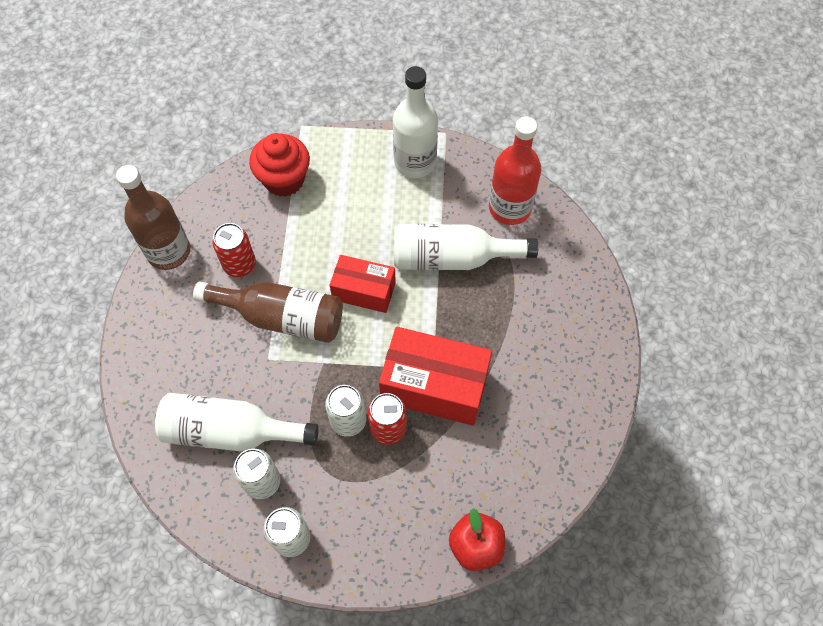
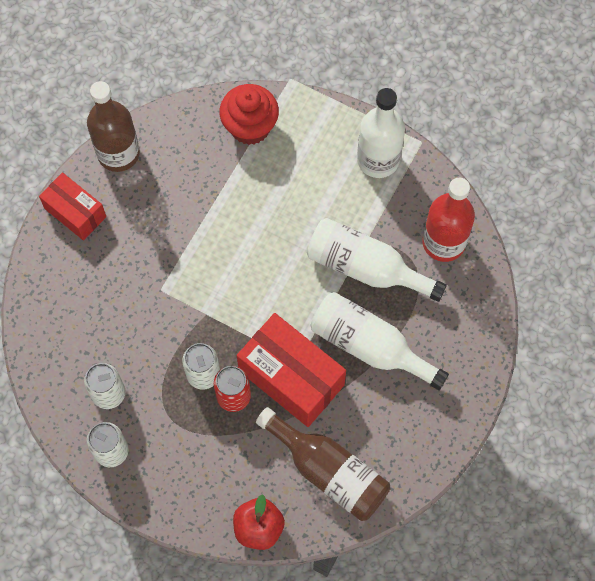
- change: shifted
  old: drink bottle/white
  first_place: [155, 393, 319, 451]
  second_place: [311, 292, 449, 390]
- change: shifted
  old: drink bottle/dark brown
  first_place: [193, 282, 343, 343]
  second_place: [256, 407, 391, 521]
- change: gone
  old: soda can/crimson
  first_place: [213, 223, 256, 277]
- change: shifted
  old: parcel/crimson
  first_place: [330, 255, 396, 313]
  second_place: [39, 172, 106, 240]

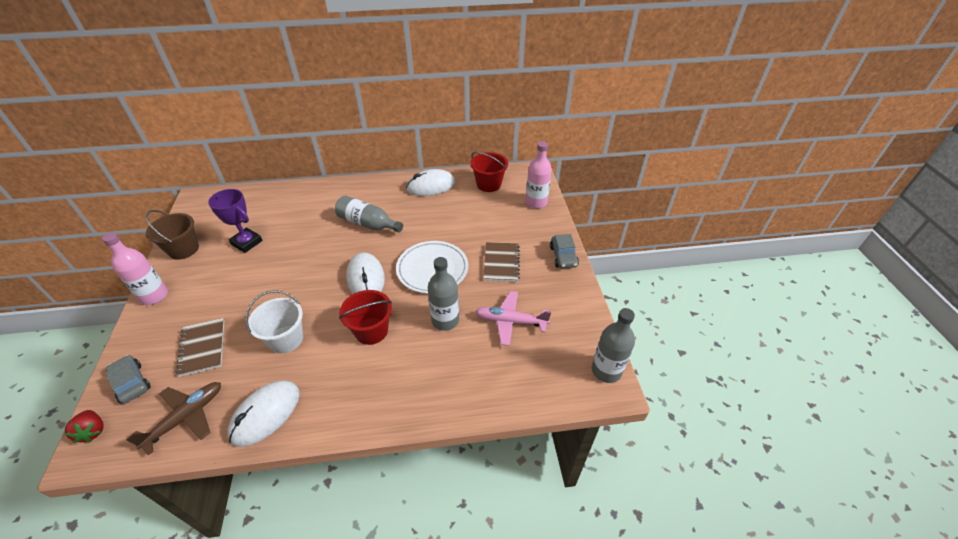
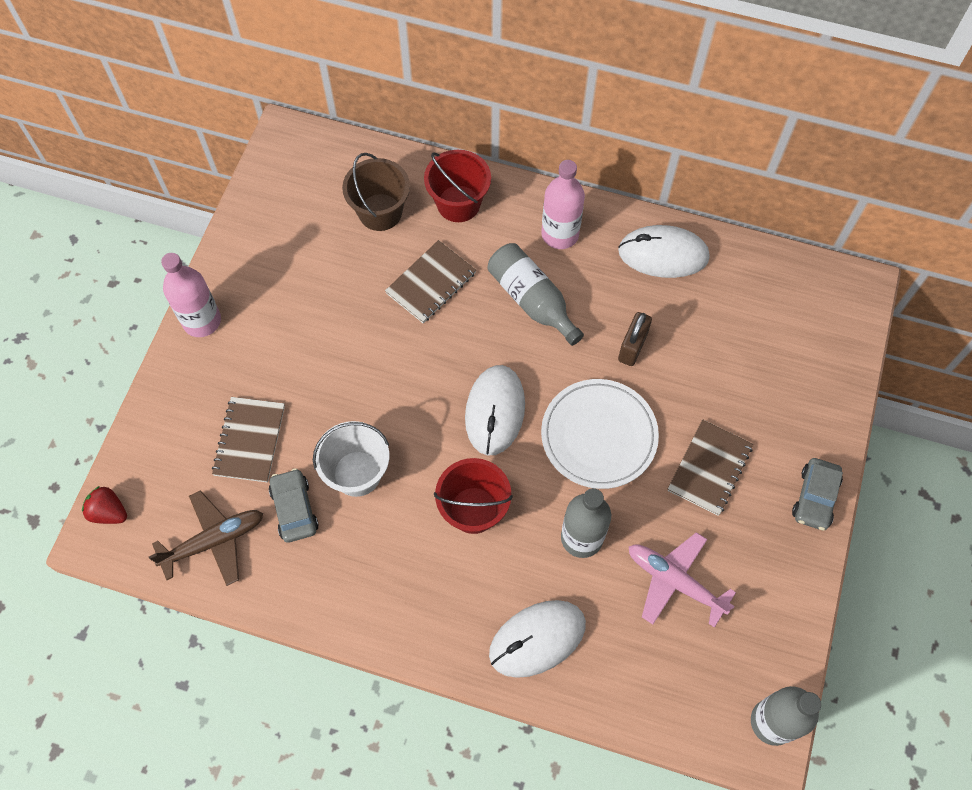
- change: rotated
  old: toy strawberry/crimson
  first_place: [65, 410, 104, 443]
  second_place: [82, 486, 127, 524]
  degrees: 120
- change: shifted
  old: toy car/ash-grey
  first_place: [106, 355, 151, 404]
  second_place: [269, 468, 319, 543]
- change: shifted
  old: pail/dark brown
  first_place: [146, 210, 199, 260]
  second_place: [342, 153, 410, 231]
- change: gone
  old: trophy/purple
  first_place: [208, 189, 263, 253]
- change: shifted
  old: computer mouse/white
  first_place: [227, 381, 300, 447]
  second_place: [489, 600, 586, 678]
- change: shifted
  old: pail/crimson
  first_place: [470, 152, 508, 192]
  second_place: [424, 150, 491, 222]
- change: shifted
  old: drink bottle/rose-pink
  first_place: [526, 141, 552, 208]
  second_place: [541, 160, 585, 249]
- change: new
  new: exercise book/dark brown
  second_place: [385, 240, 476, 323]
- change: new
  new: lock/dark brown
  second_place: [618, 312, 652, 366]

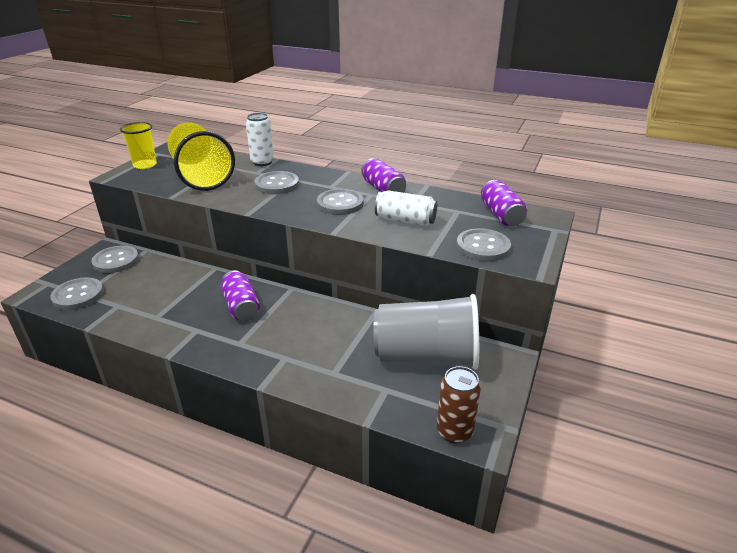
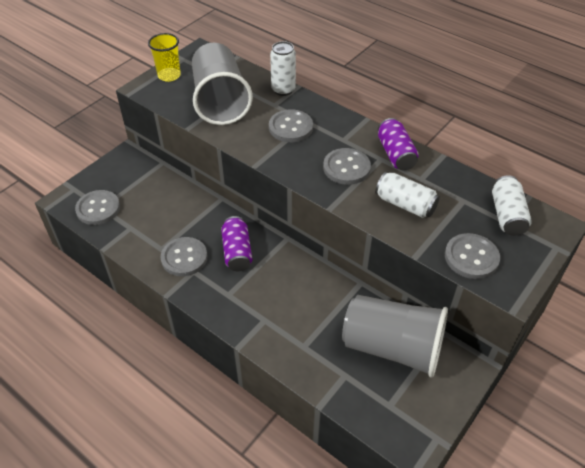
- change: shifted
  old: button/ash-grey
  first_place: [91, 245, 139, 273]
  second_place: [161, 237, 207, 276]
- change: repainted
  old: tumbler/yellow
  new: tumbler/ash-grey
  first_place: [168, 122, 235, 191]
  second_place: [192, 43, 253, 125]
- change: gone
  old: soda can/dark brown
  first_place: [437, 366, 481, 444]
- change: repainted
  old: soda can/purple
  new: soda can/white
  first_place: [481, 180, 527, 226]
  second_place: [492, 175, 532, 236]

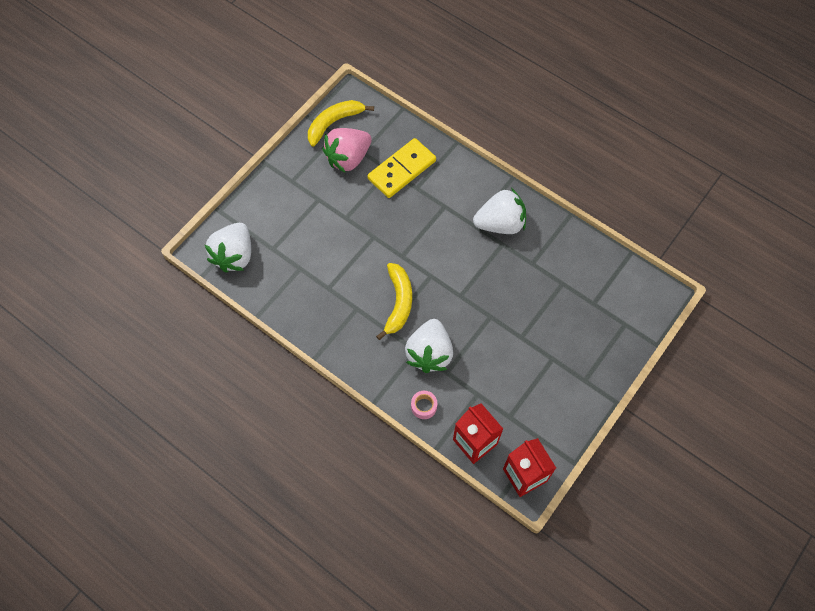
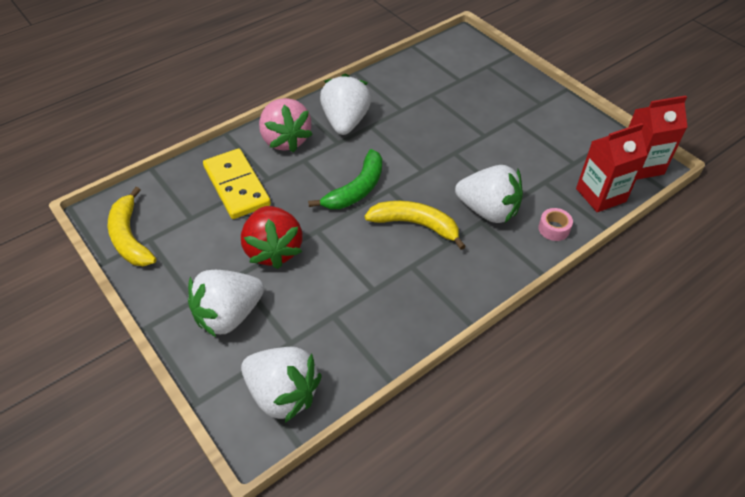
- change: shifted
  old: toy strawberry/rose-pink
  first_place: [323, 128, 372, 172]
  second_place: [259, 98, 313, 153]
- change: new
  new: toy strawberry/white
  second_place: [188, 270, 264, 337]
- change: new
  new: toy strawberry/crimson
  second_place: [241, 206, 303, 269]
- change: new
  new: toy banana/emerald
  second_place: [308, 149, 382, 209]

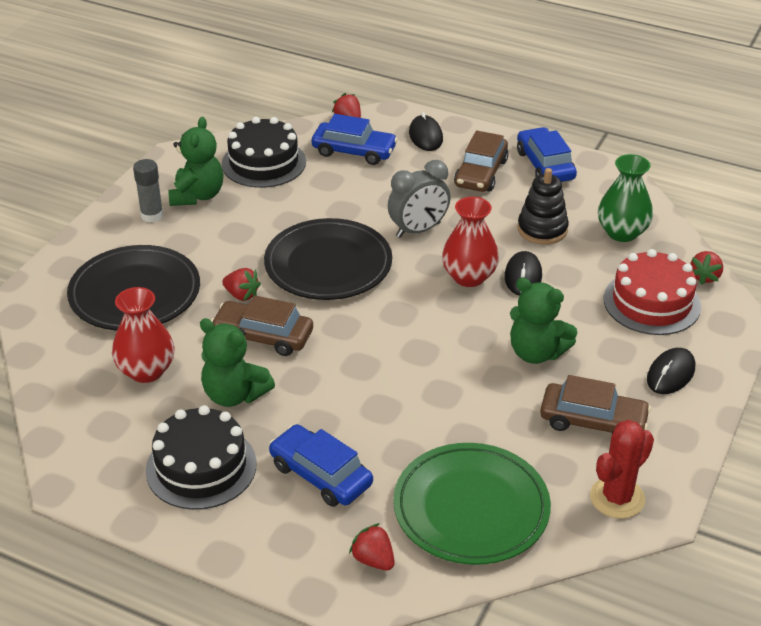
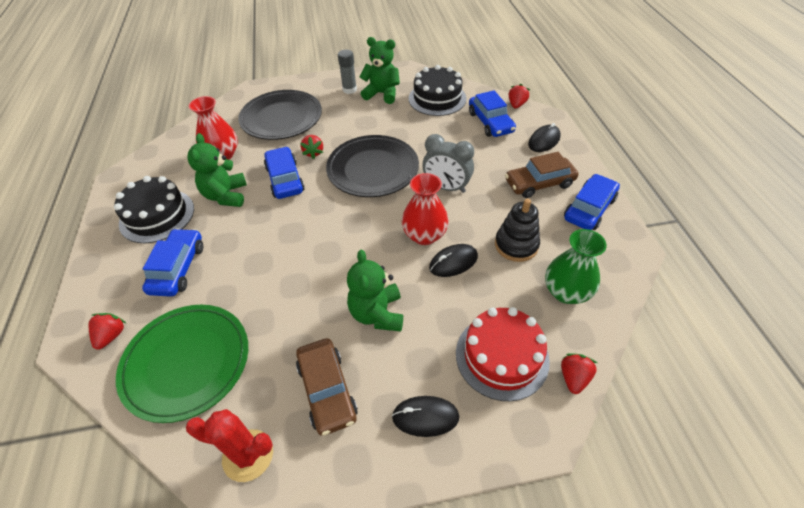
- change: rotated
  old: stuffed bear/emerald
  first_place: [168, 117, 223, 206]
  second_place: [360, 37, 400, 104]
  degrees: -135
- change: repainted
  old: toy car/dark brown
  new: toy car/cobalt
  first_place: [211, 295, 313, 356]
  second_place: [264, 147, 305, 199]
- change: rotated
  old: toy strawberry/crimson
  first_place: [690, 251, 723, 285]
  second_place: [561, 353, 597, 394]
  degrees: 120

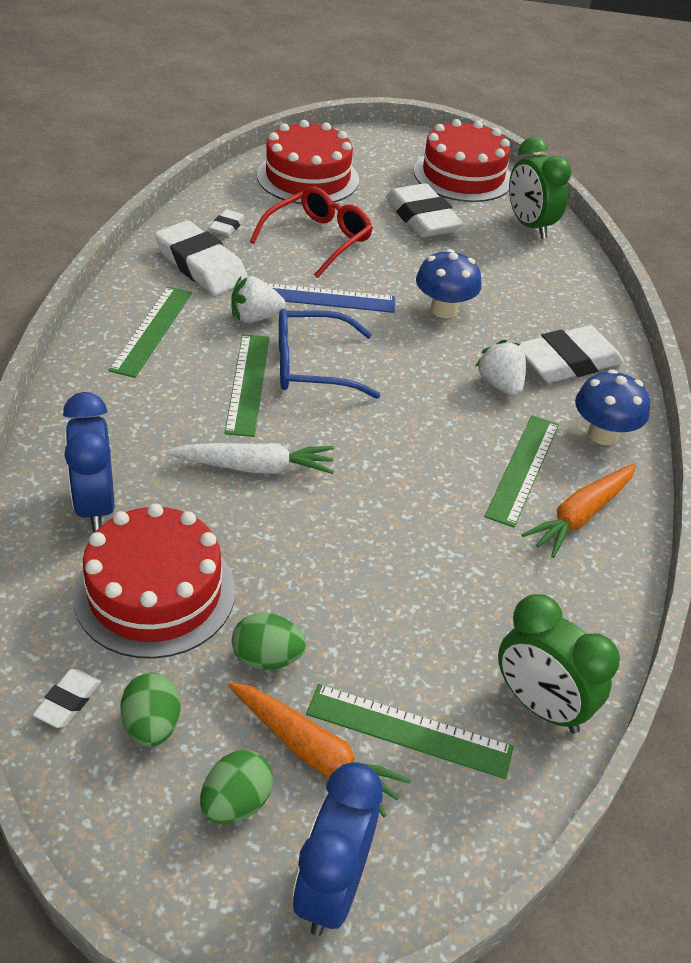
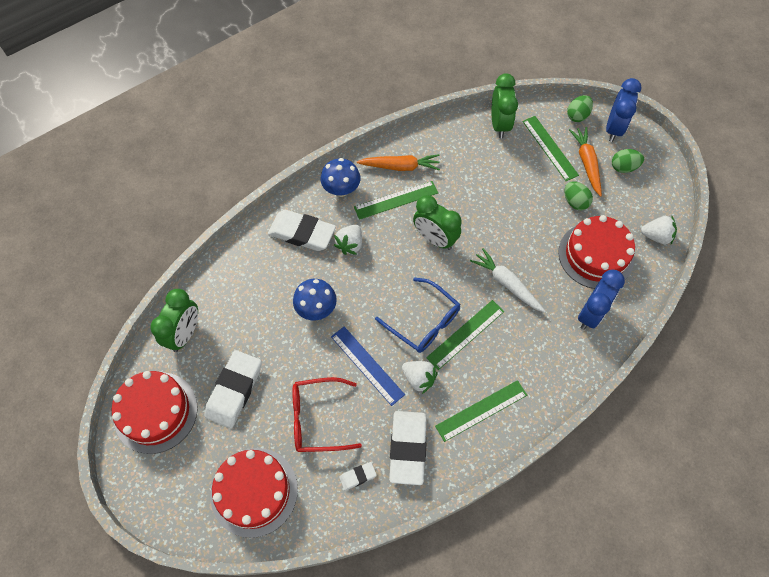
- change: swapped
  old: gum eraser/white
  new: toy strawberry/white
  first_place: [32, 669, 101, 728]
  second_place: [641, 216, 677, 244]
- change: shifted
  old: egg shape/emerald
  first_place: [121, 673, 181, 747]
  second_place: [567, 95, 593, 122]
- change: rotated
  old: alarm clock/cobalt
  first_place: [293, 763, 383, 936]
  second_place: [606, 78, 642, 142]
  degrees: -45
- change: new
  new: alarm clock/emerald
  second_place: [413, 195, 462, 250]

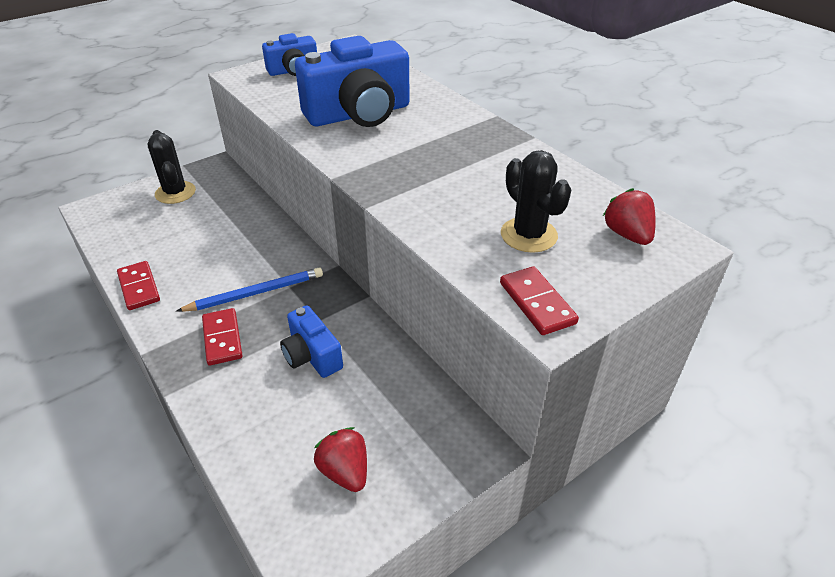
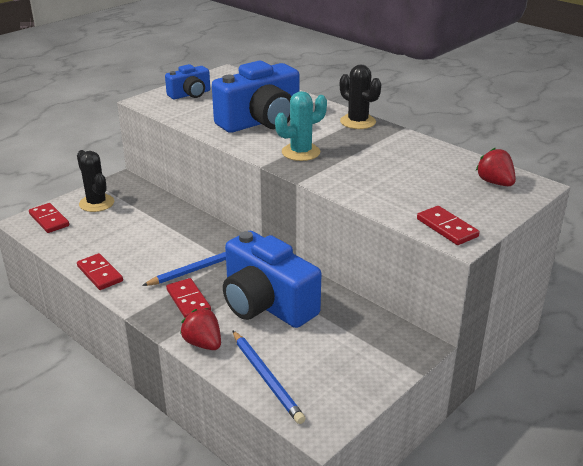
- change: scaled
  old: compact camera/cobalt
  first_place: [280, 305, 343, 378]
  second_place: [223, 231, 321, 328]
  factor: 1.86
- change: shifted
  old: toy strawberry/crimson
  first_place: [314, 427, 367, 492]
  second_place: [180, 308, 221, 350]
- change: shifted
  old: saguaro cactus/ebony
  first_place: [501, 150, 571, 253]
  second_place: [340, 64, 381, 129]
- change: new
  new: domino tile/crimson
  second_place: [29, 203, 69, 233]
- change: new
  new: lead pencil/cobalt
  second_place: [232, 330, 306, 424]
- change: new
  new: saguaro cactus/teal
  second_place: [275, 91, 327, 161]

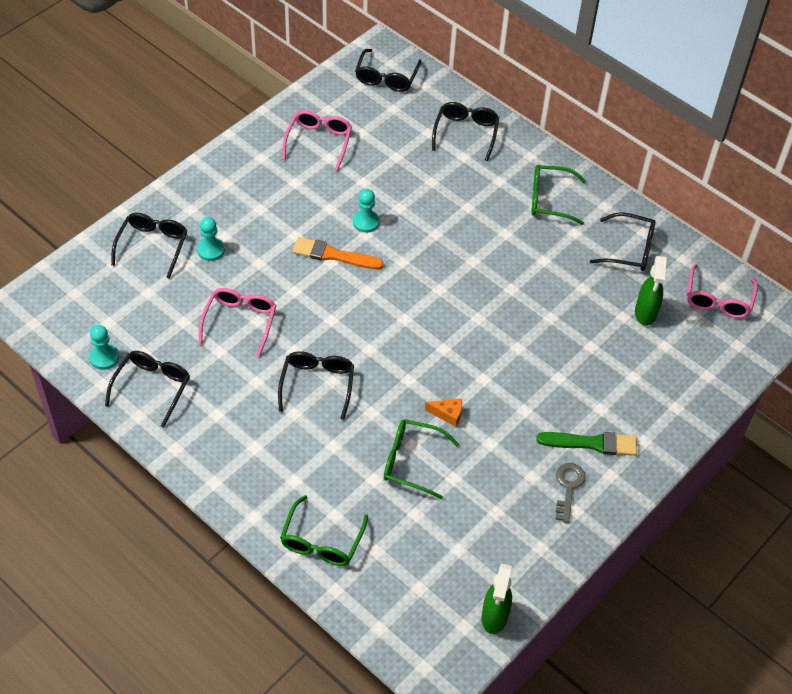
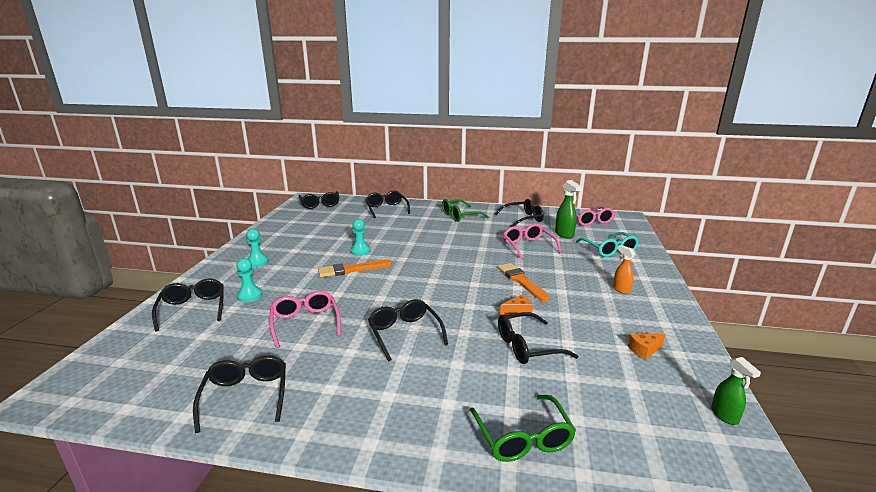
- change: shifted
  old: chess pawn/teal
  first_place: [89, 325, 119, 370]
  second_place: [246, 228, 269, 267]
- change: shifted
  old: eyeglasses/rose-pink
  first_place: [282, 110, 352, 171]
  second_place: [503, 224, 561, 260]
- change: repainted
  old: eyeglasses/emerald
  new: eyeglasses/ebony
  first_place: [384, 419, 459, 499]
  second_place: [498, 312, 578, 364]
- change: scaled
  old: spray cleaner/emerald
  first_place: [482, 564, 512, 634]
  second_place: [711, 357, 761, 425]
  factor: 0.66
- change: swapped
  old: brush/emerald
  new: spray cleaner/bright orange
  first_place: [536, 432, 637, 456]
  second_place: [613, 245, 635, 294]
- change: gone
  old: latchkey/ash-grey
  first_place: [555, 463, 586, 523]
- change: new
  new: brush/bright orange
  second_place: [498, 263, 550, 302]
- change: new
  new: eyeglasses/teal
  second_place: [576, 232, 639, 257]
- change: new
  new: piece of cheese/bright orange
  second_place: [628, 334, 665, 360]

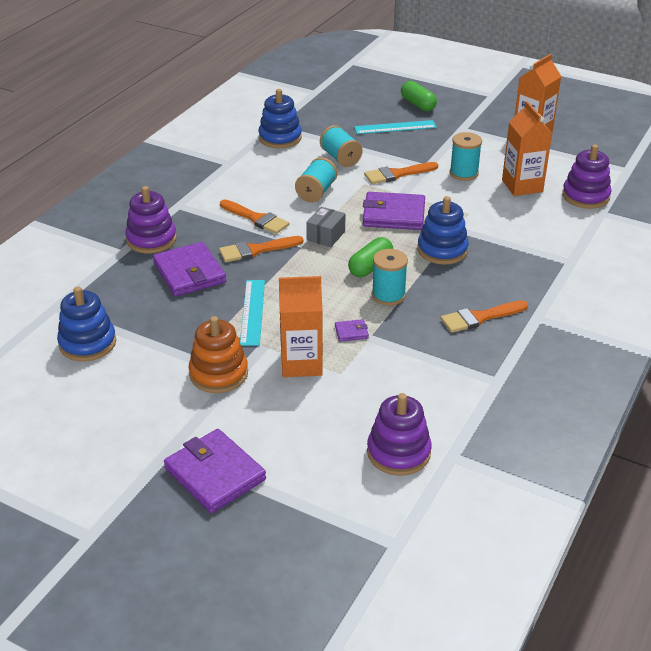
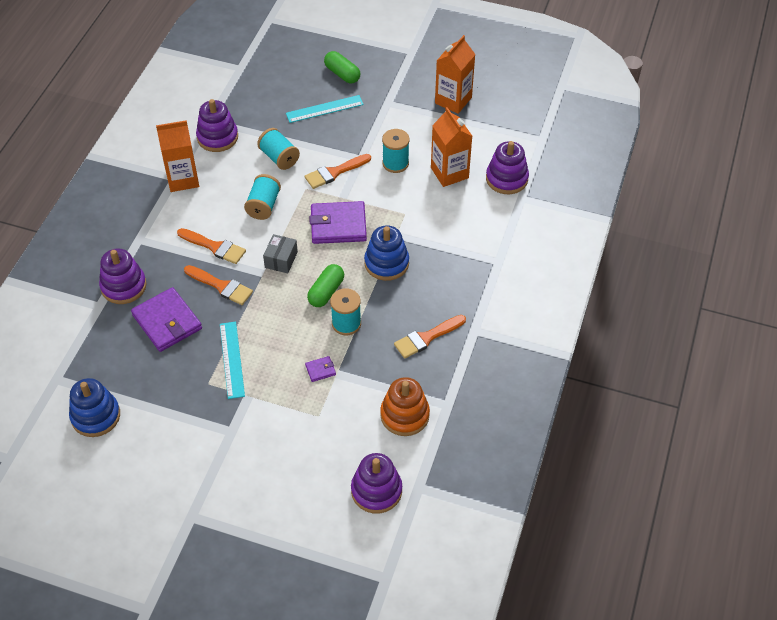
- change: gone
  old: card wallet/purple
  first_place: [164, 429, 266, 513]
- change: shifted
  old: ring stacker/bright orange
  first_place: [189, 316, 248, 393]
  second_place: [380, 377, 430, 436]
- change: rotated
  old: brush/bright orange
  first_place: [219, 236, 303, 262]
  second_place: [184, 265, 253, 305]
  degrees: -120
- change: repainted
  old: ring stacker/cobalt
  new: ring stacker/purple
  first_place: [258, 89, 302, 148]
  second_place: [196, 99, 238, 152]
- change: shifted
  old: milk carton/bright orange
  first_place: [279, 276, 323, 377]
  second_place: [156, 120, 199, 192]

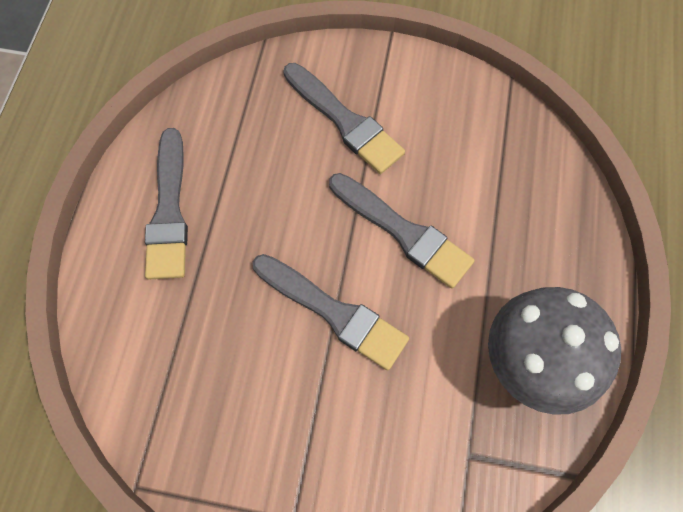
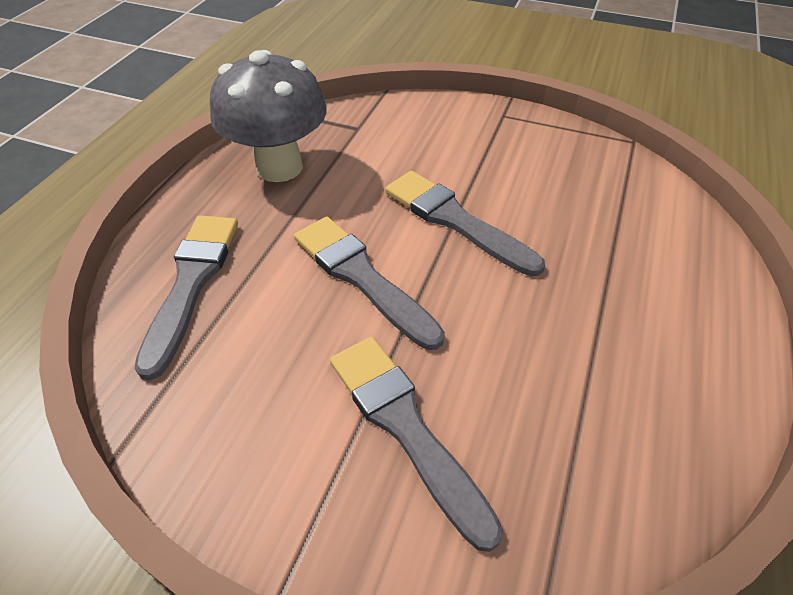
- change: shifted
  old: brush/ash-grey
  first_place: [145, 128, 188, 279]
  second_place: [134, 216, 238, 380]

